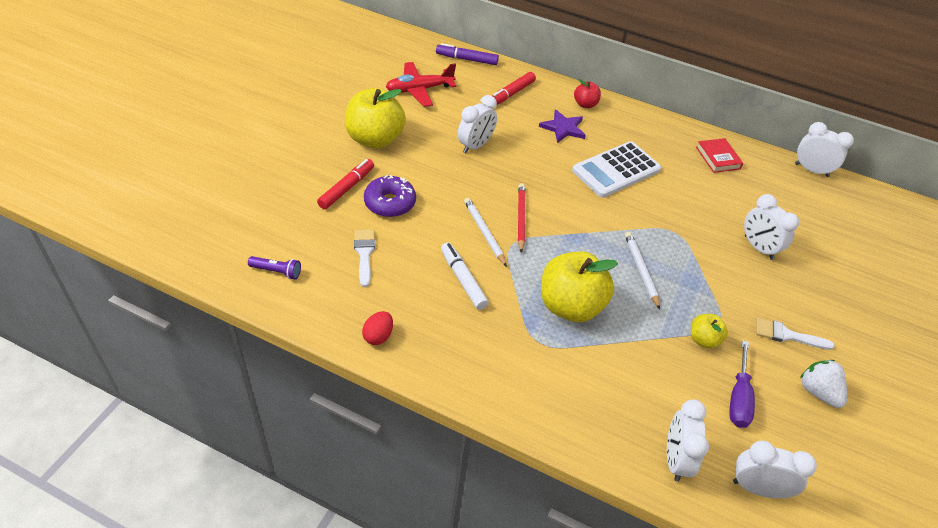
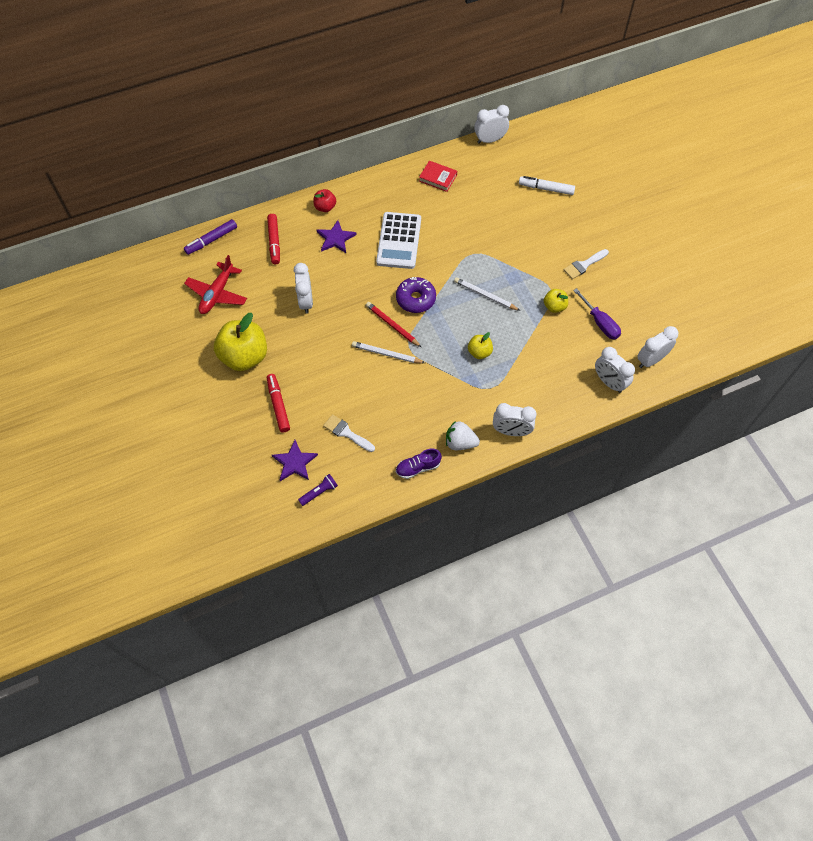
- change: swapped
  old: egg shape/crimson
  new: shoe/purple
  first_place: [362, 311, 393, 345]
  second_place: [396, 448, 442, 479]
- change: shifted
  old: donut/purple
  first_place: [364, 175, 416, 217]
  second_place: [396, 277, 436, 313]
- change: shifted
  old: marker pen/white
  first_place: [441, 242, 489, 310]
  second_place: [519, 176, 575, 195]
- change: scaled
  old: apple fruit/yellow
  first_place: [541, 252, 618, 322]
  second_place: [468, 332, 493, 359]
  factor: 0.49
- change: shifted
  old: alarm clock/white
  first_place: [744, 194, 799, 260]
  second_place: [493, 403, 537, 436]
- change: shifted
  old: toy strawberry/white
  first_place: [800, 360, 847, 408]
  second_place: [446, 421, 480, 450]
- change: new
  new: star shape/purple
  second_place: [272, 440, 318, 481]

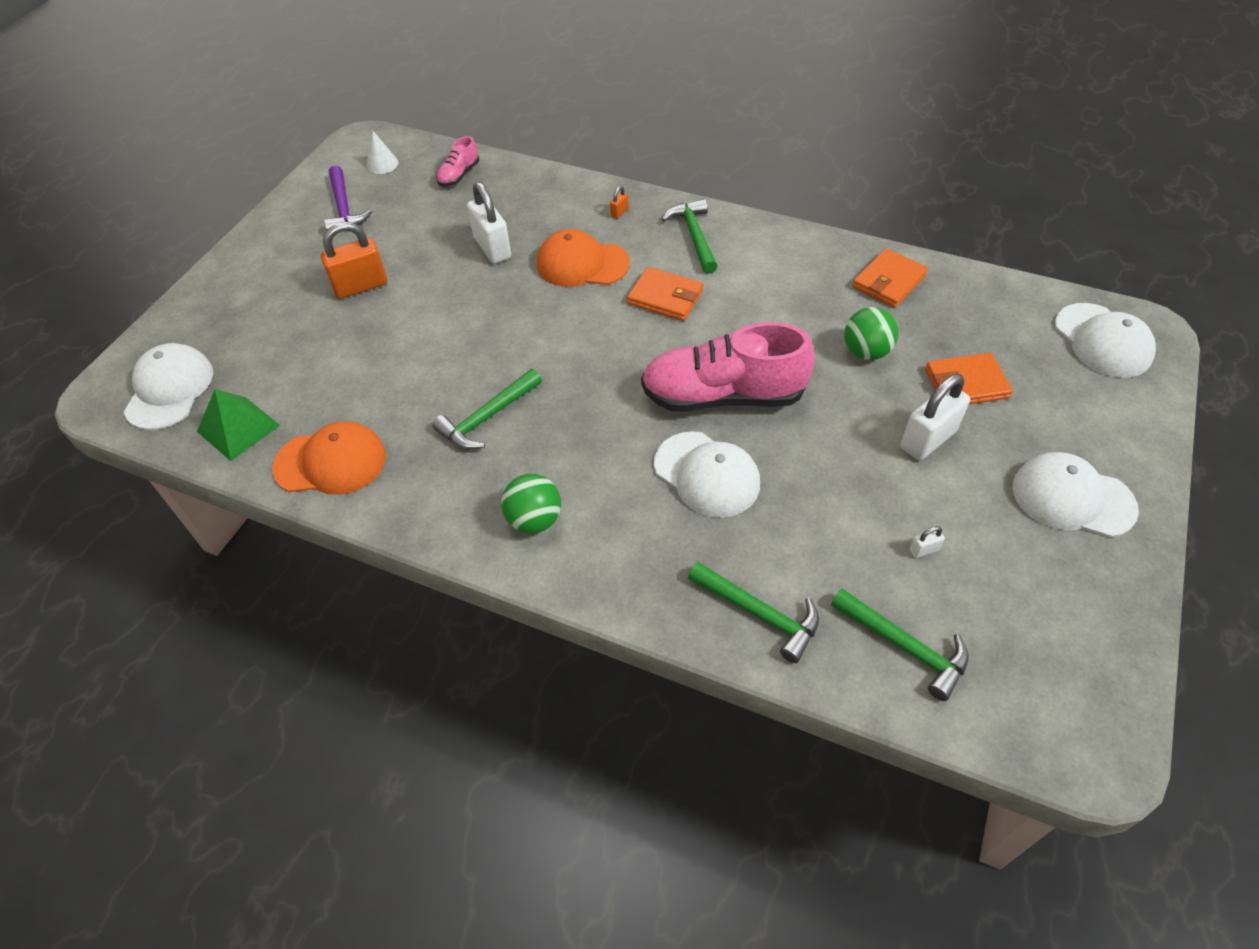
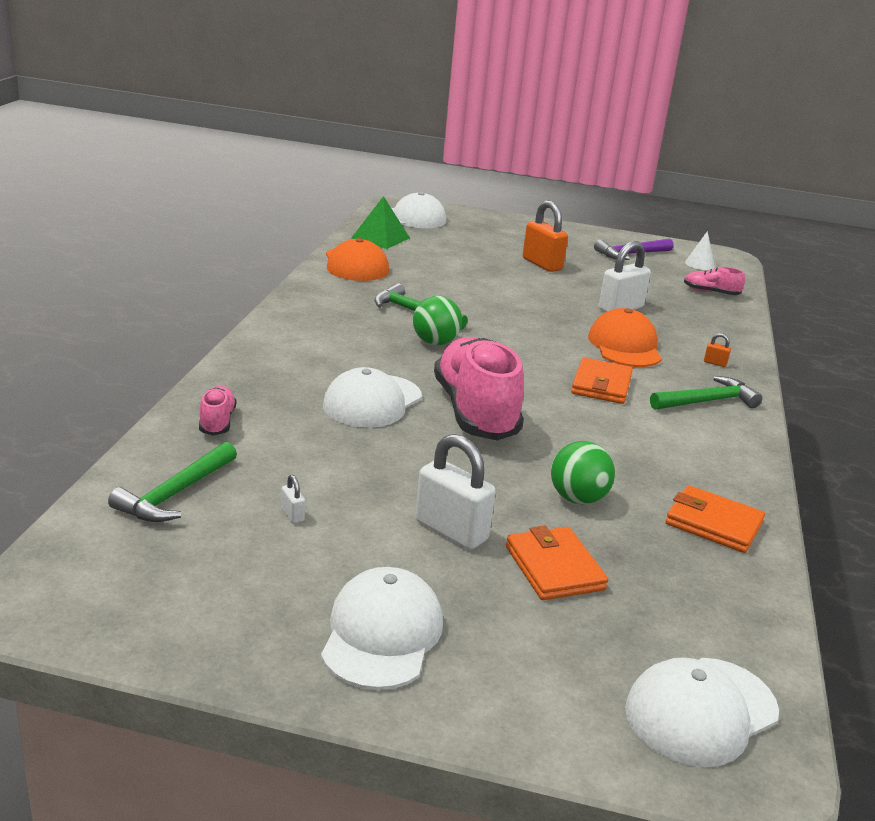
- change: shifted
  old: ball/emerald
  first_place: [501, 474, 561, 534]
  second_place: [413, 296, 462, 345]
- change: swapped
  old: carpenter's hammer/emerald
  new: shoe/rose-pink
  first_place: [688, 562, 819, 663]
  second_place: [199, 386, 236, 436]

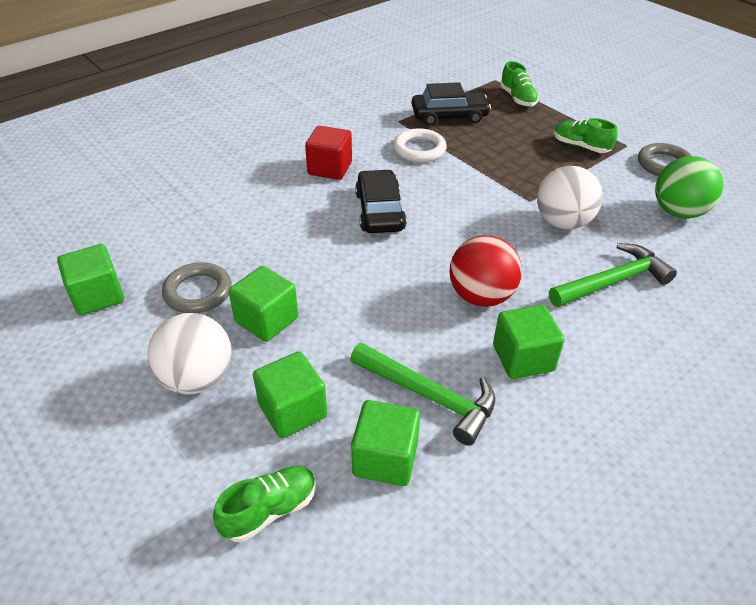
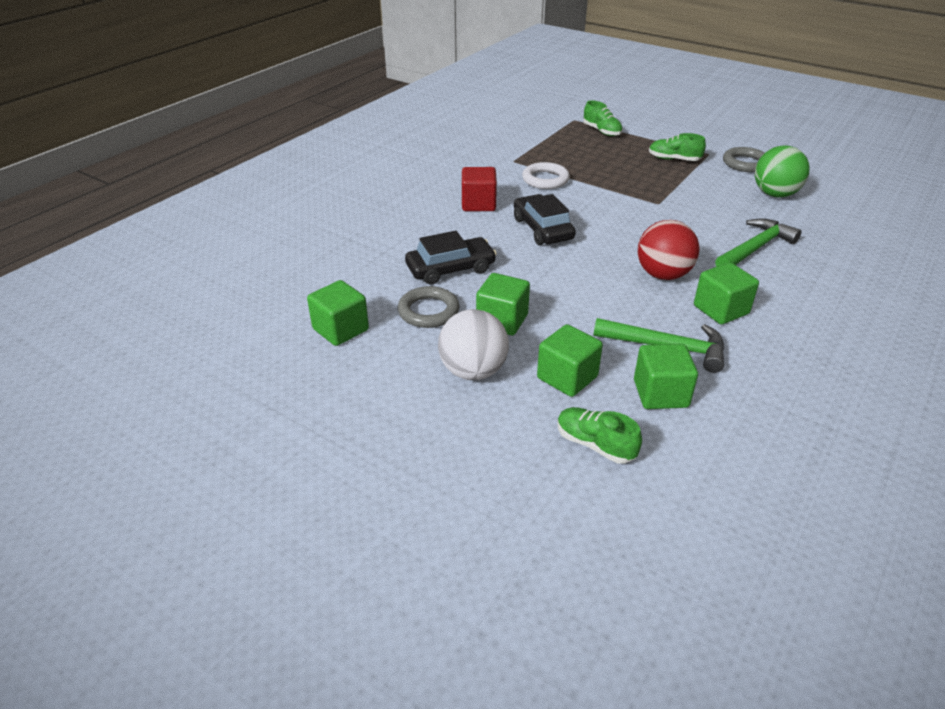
- change: rotated
  old: shoe/emerald
  first_place: [213, 466, 316, 542]
  second_place: [557, 407, 642, 464]
  degrees: -90
- change: shifted
  old: toy car/ebony
  first_place: [412, 82, 491, 126]
  second_place: [405, 231, 497, 285]
- change: gone
  old: ball/white
  first_place: [537, 166, 603, 230]

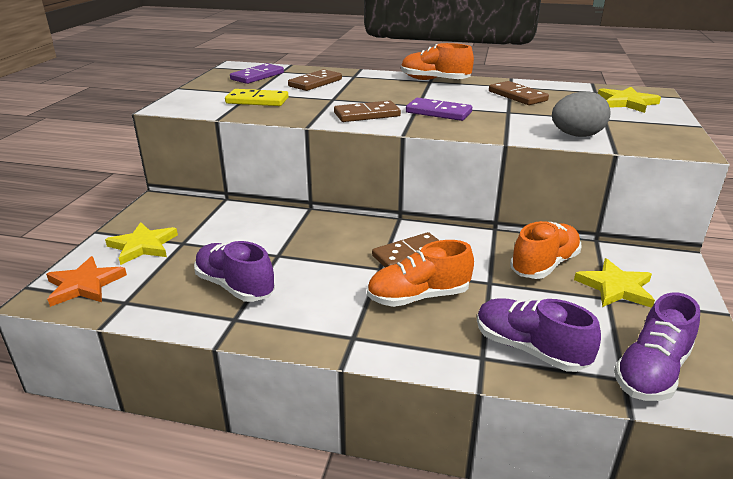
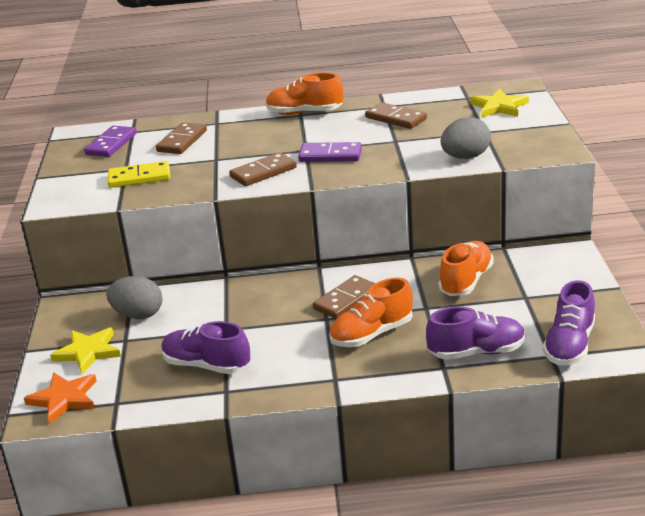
- change: rotated
  old: shoe/purple
  first_place: [477, 298, 601, 372]
  second_place: [426, 307, 525, 360]
  degrees: 150
- change: gone
  old: star shape/yellow
  first_place: [574, 258, 655, 308]
- change: new
  new: egg shape/ash-grey
  second_place: [106, 276, 162, 319]

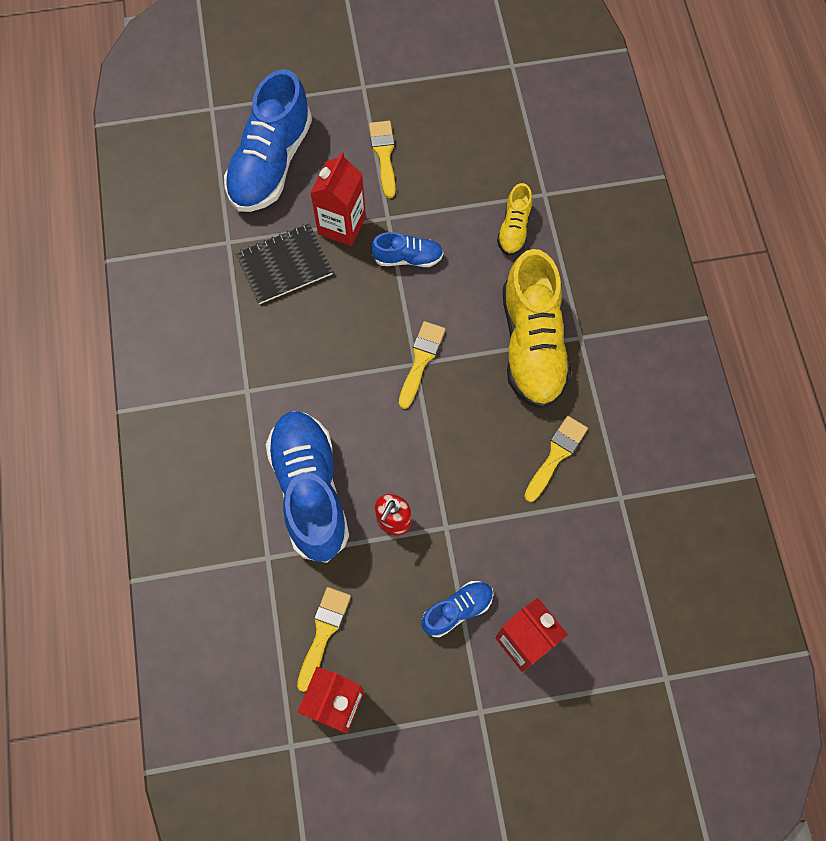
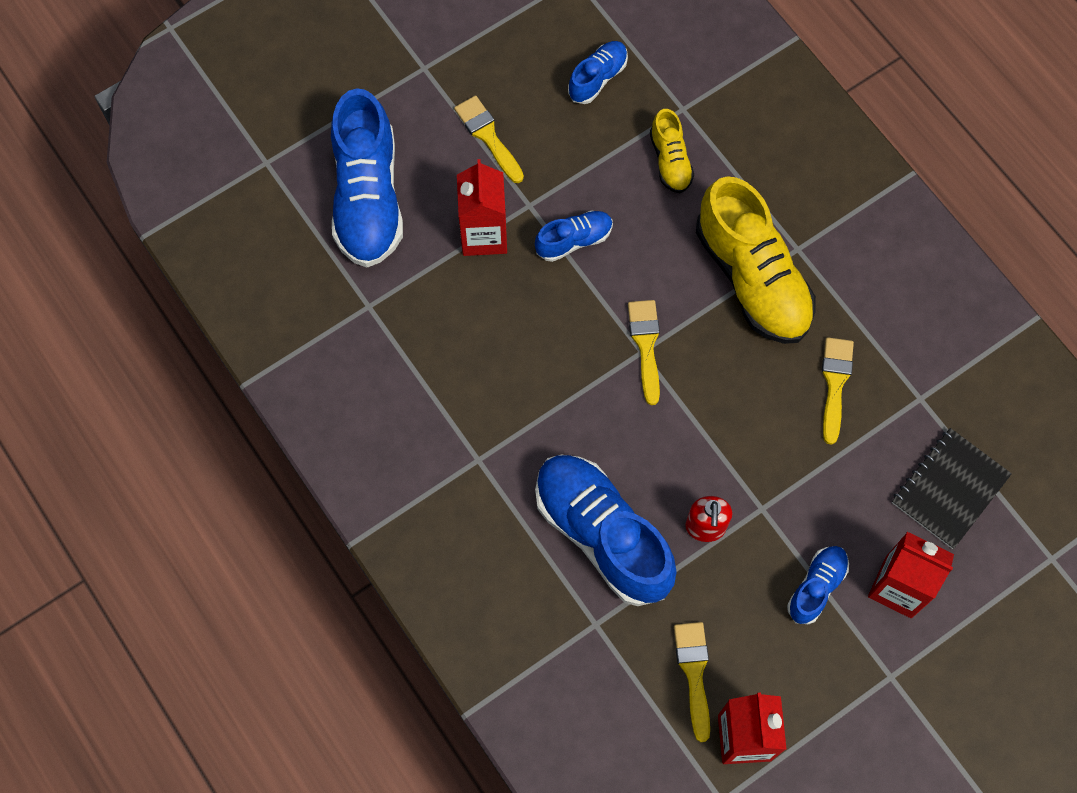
- change: shifted
  old: exercise book/ebony
  first_place: [235, 224, 333, 304]
  second_place: [892, 428, 1012, 549]
- change: new
  new: shoe/cobalt
  second_place: [568, 41, 628, 104]

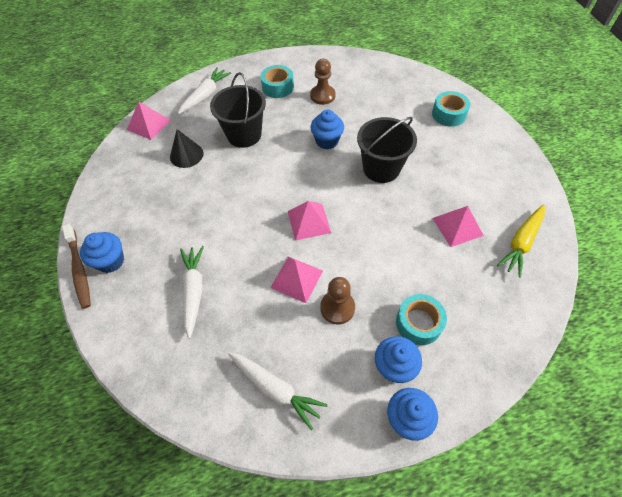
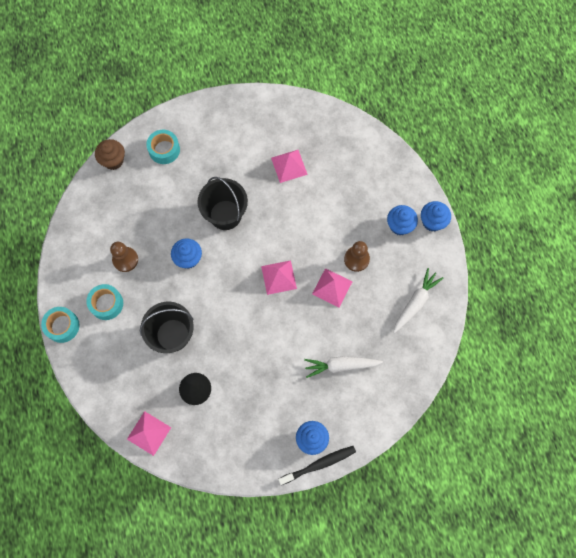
- change: repainted
  old: dental brush/dark brown
  new: dental brush/ebony
  first_place: [62, 224, 91, 309]
  second_place: [278, 446, 356, 485]
- change: gone
  old: toy carrot/white
  first_place: [178, 67, 231, 114]
- change: shifted
  old: tape/teal
  first_place: [396, 294, 447, 345]
  second_place: [41, 307, 79, 343]
- change: gone
  old: toy carrot/yellow
  first_place: [497, 205, 545, 277]
- change: new
  new: fairy cake/dark brown
  second_place: [95, 139, 125, 170]

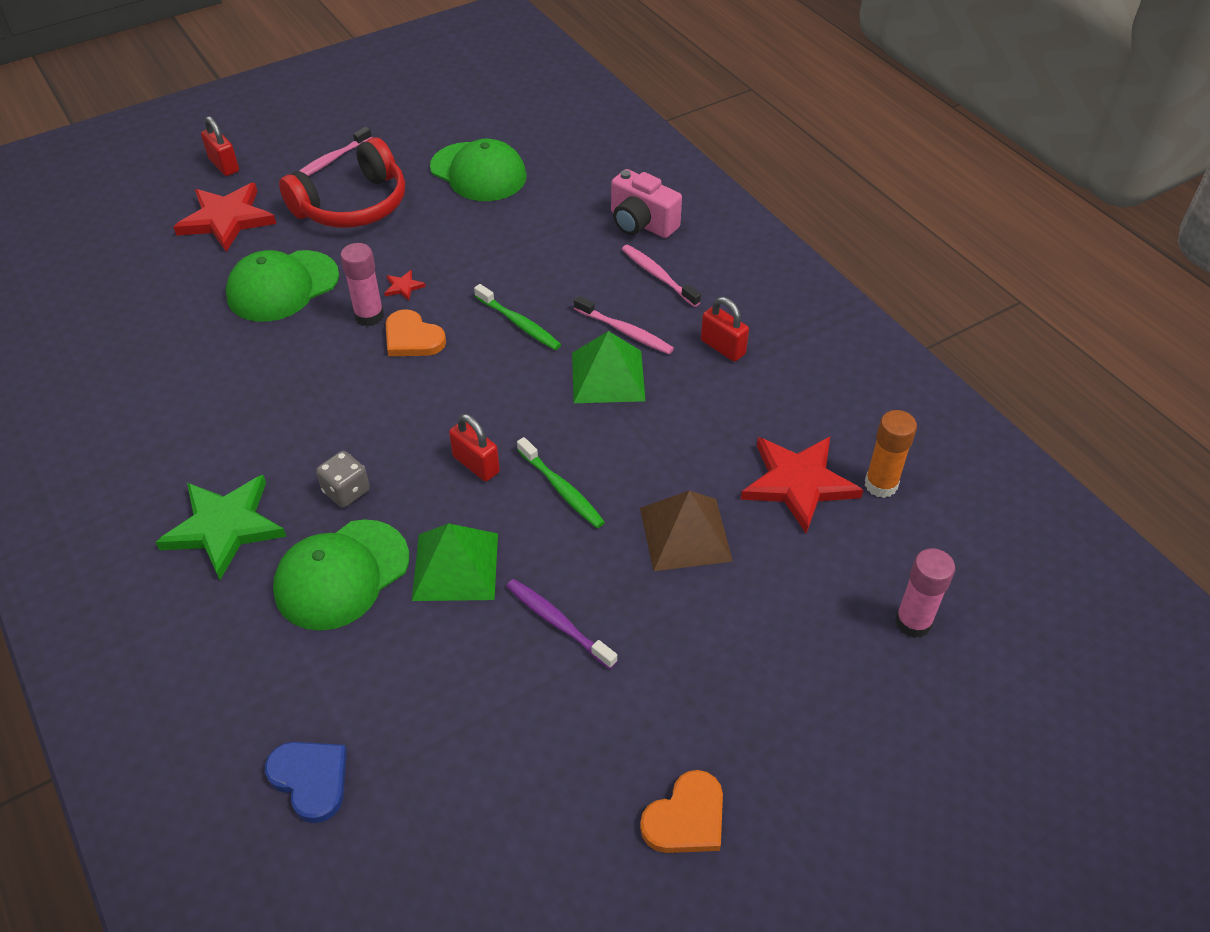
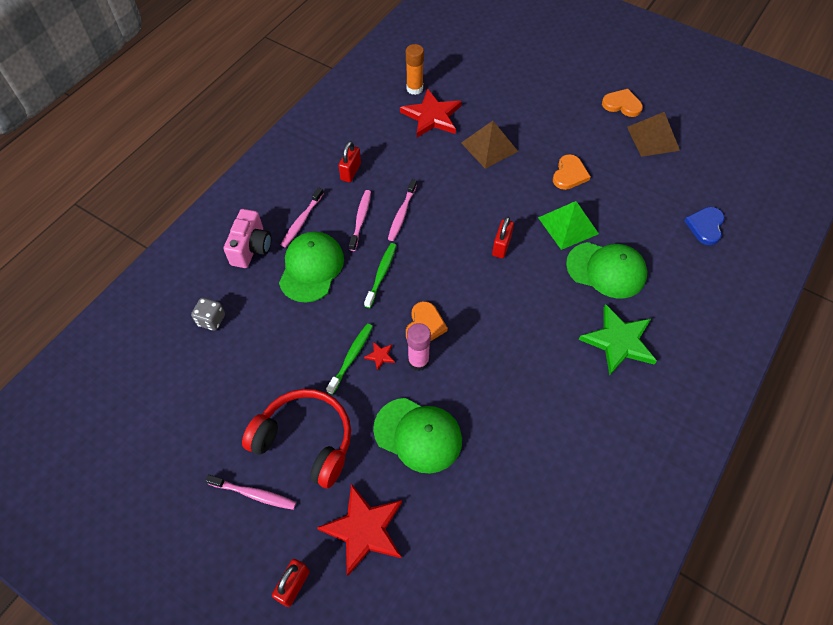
- change: shifted
  old: dice/ash-grey
  first_place: [316, 451, 370, 508]
  second_place: [191, 297, 225, 331]
- change: shifted
  old: baseball cap/emerald
  first_place: [430, 139, 527, 201]
  second_place: [279, 232, 344, 302]
- change: swapped
  old: dental brush/purple
  new: love heart/bright orange
  first_place: [506, 579, 617, 669]
  second_place: [553, 154, 591, 190]
- change: shifted
  old: dental brush/emerald
  first_place: [517, 437, 605, 528]
  second_place: [326, 324, 373, 395]
- change: swapped
  old: solid pyramid/emerald
  new: dental brush/rose-pink
  first_place: [572, 331, 645, 403]
  second_place: [388, 179, 417, 241]
- change: gone
  old: glue/rose-pink
  first_place: [895, 548, 955, 638]
- change: new
  new: solid pyramid/dark brown
  second_place: [627, 112, 680, 157]

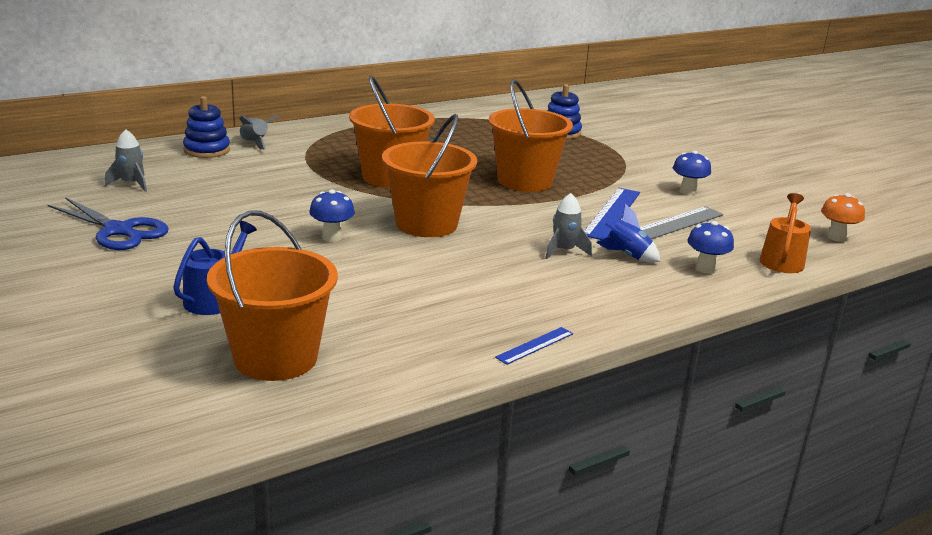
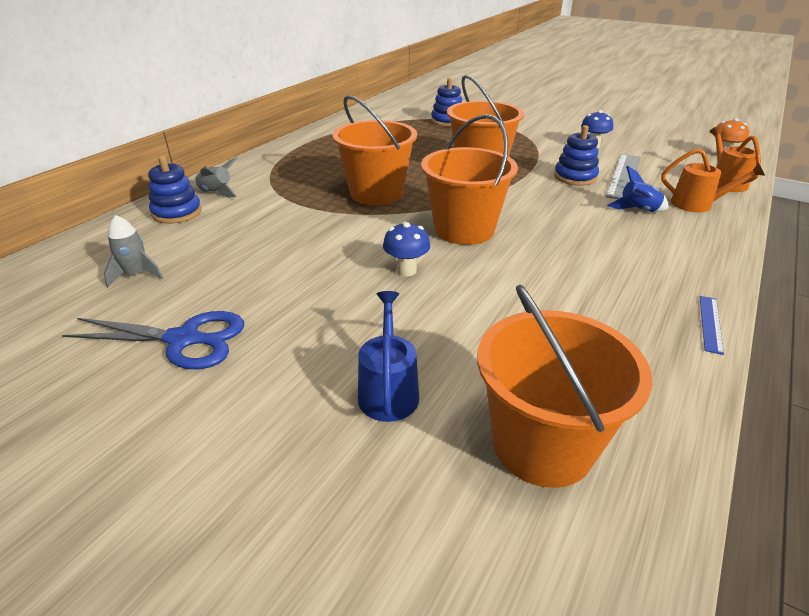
- change: gone
  old: rocket/ash-grey
  first_place: [545, 193, 592, 259]
- change: swapped
  old: measuring stick/cobalt
  new: ring stacker/cobalt
  first_place: [584, 188, 640, 240]
  second_place: [554, 125, 599, 186]
- change: swapped
  old: fungus/cobalt
  new: watering pot/bright orange
  first_place: [687, 221, 734, 274]
  second_place: [661, 148, 765, 212]

